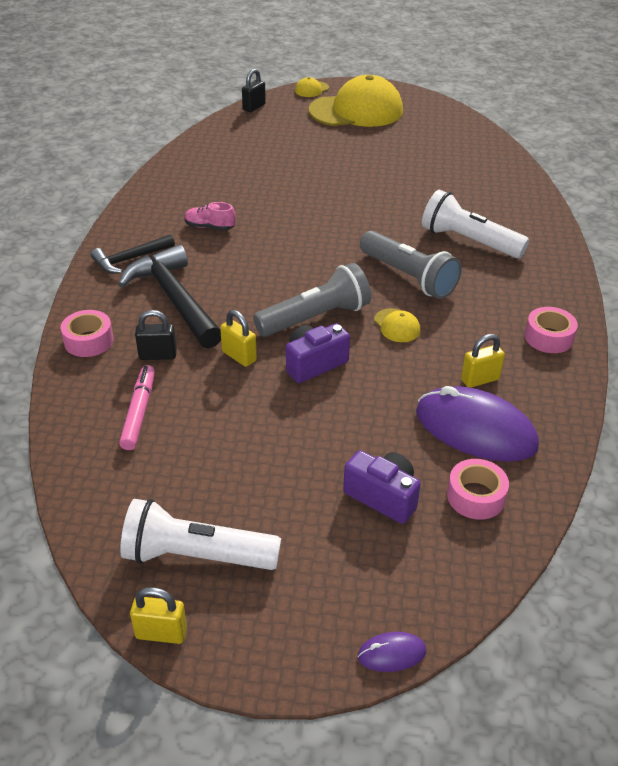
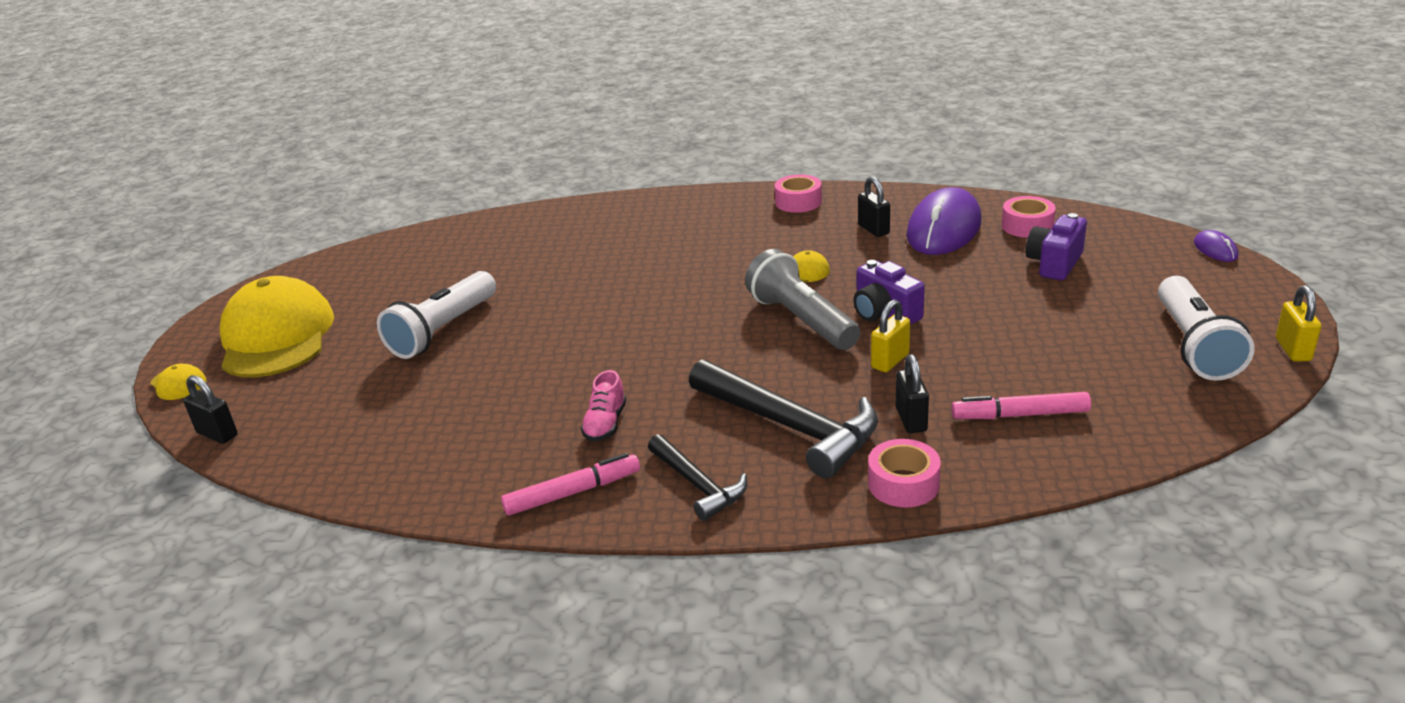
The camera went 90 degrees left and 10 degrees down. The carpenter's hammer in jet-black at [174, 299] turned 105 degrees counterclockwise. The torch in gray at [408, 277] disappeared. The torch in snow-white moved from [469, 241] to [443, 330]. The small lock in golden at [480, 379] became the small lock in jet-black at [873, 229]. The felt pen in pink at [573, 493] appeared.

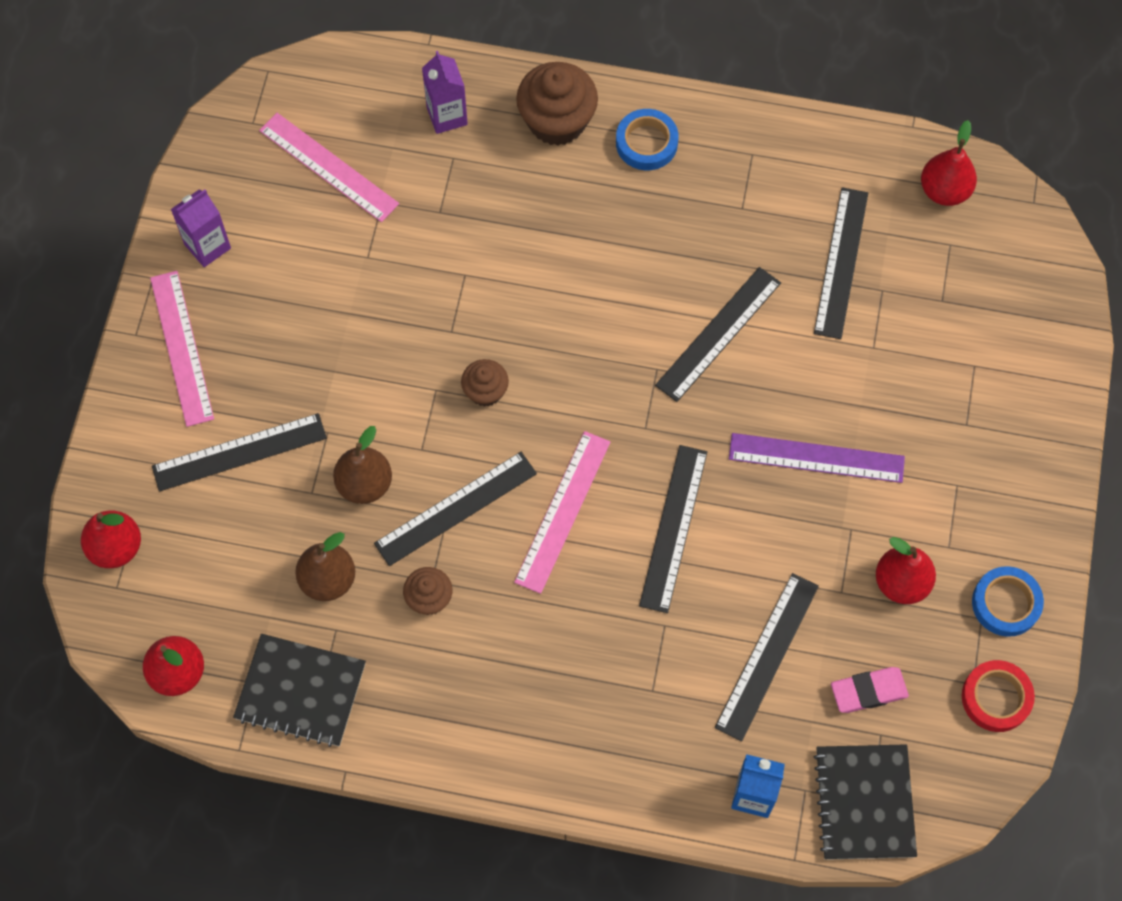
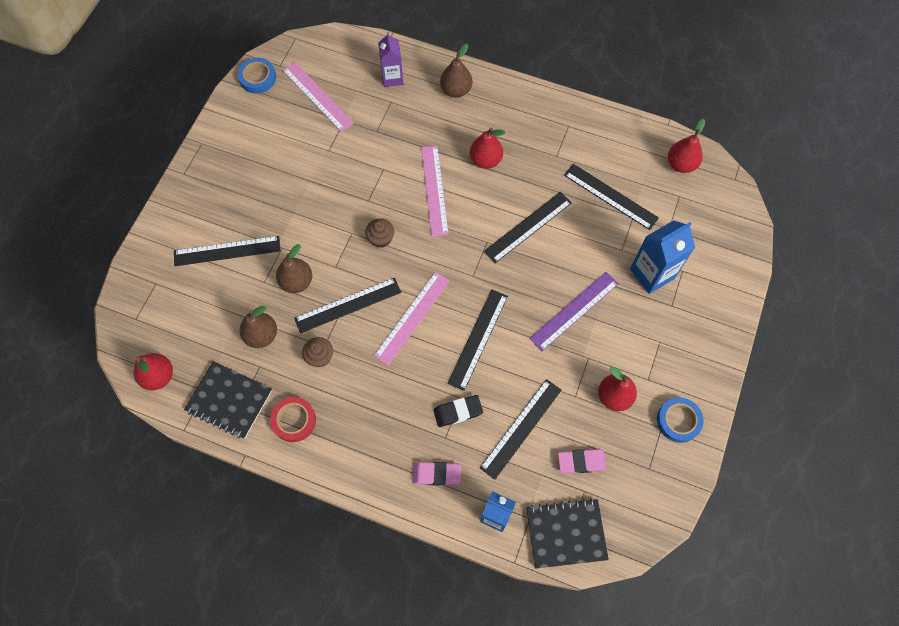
The camera went 10 degrees right and 0 degrees up. The toy pear in red moved from [116, 547] to [485, 160]. The measuring stick in pink moved from [182, 347] to [434, 190]. The juice carton in violet at [207, 246] disappeared. The muffin in russet at [557, 121] was replaced by the toy pear in russet at [456, 90]. The tape in royal blue moved from [646, 143] to [258, 78]. The measuring stick in violet at [816, 458] turned 60 degrees counterclockwise. The measuring stick in jet-black at [841, 262] turned 75 degrees counterclockwise. The notebook in jet-black at [864, 803] turned 75 degrees clockwise. The tape in red moved from [996, 698] to [294, 420]. The pencil eraser in pink at [436, 474] appeared. The pencil eraser in jet-black at [458, 412] appeared. The juice carton in royal blue at [652, 273] appeared.

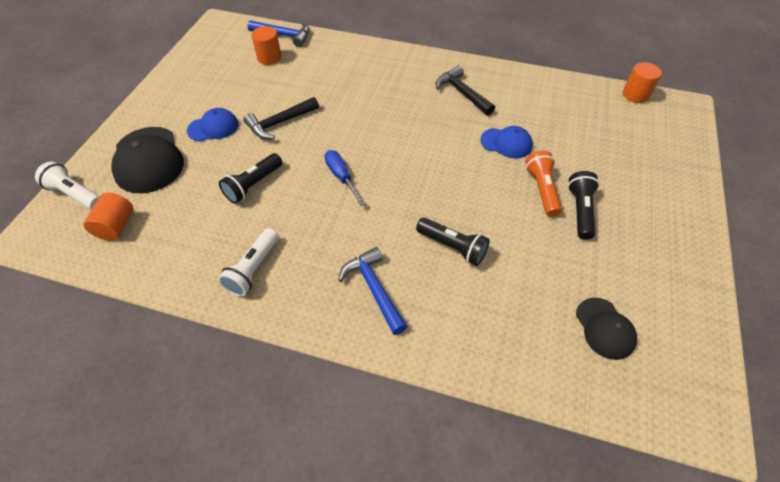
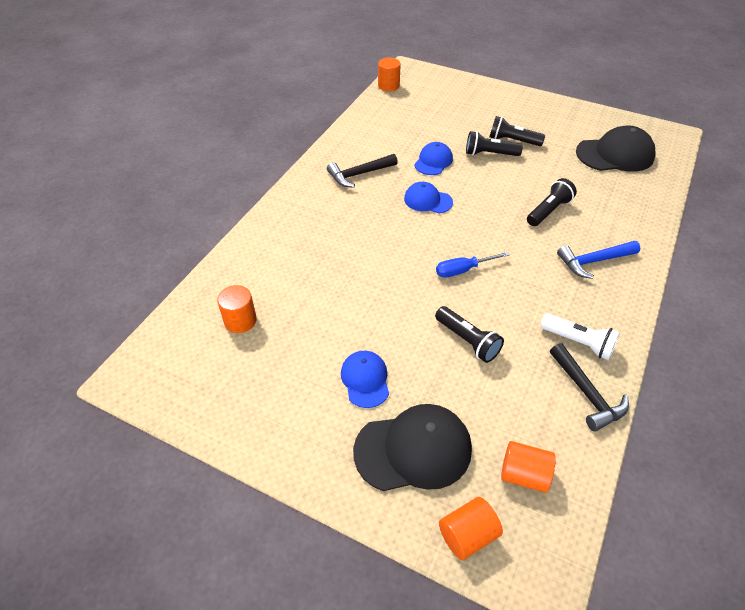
The camera went 80 degrees left and 5 degrees down. The torch in snow-white at [75, 194] was replaced by the solid cylinder in orange-coloured at [467, 535]. The carpenter's hammer in jet-black moved from [279, 123] to [587, 393]. The carpenter's hammer in royal blue at [284, 35] disappeared. The torch in orange-coloured at [542, 189] became the torch in jet-black at [489, 154]. The cap in jet-black at [605, 328] changed to 1.70 times the size. The cap in royal blue at [428, 200] appeared.

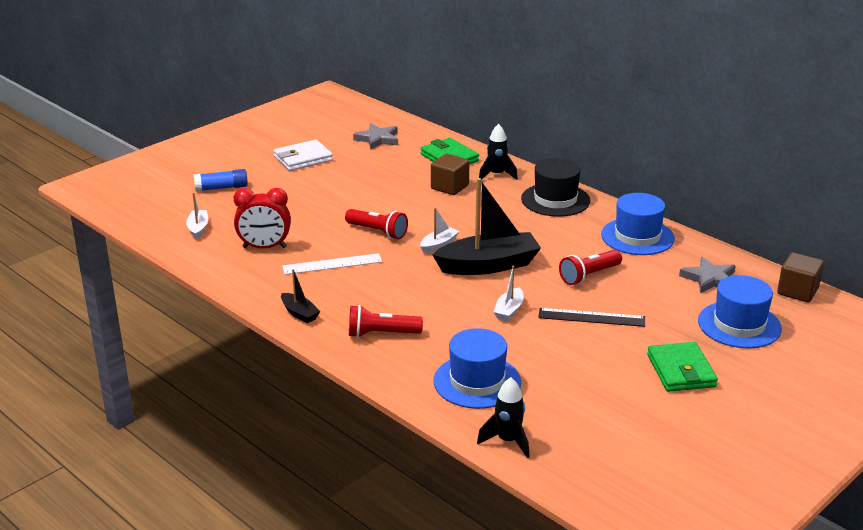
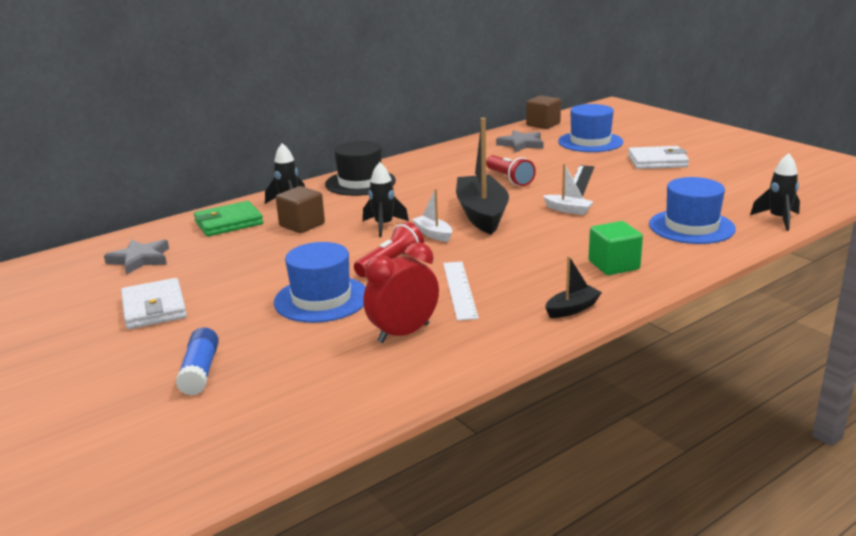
The camera went 80 degrees left and 5 degrees down. The sailboat in snow-white at [198, 229] disappeared. The clock in red at [264, 247] turned 135 degrees counterclockwise. The torch in red at [381, 334] was replaced by the cube in green at [614, 265]. The top hat in royal blue moved from [637, 237] to [321, 299]. The billfold in green at [681, 371] became the billfold in snow-white at [657, 161]. The rocket in jet-black at [384, 226] appeared.

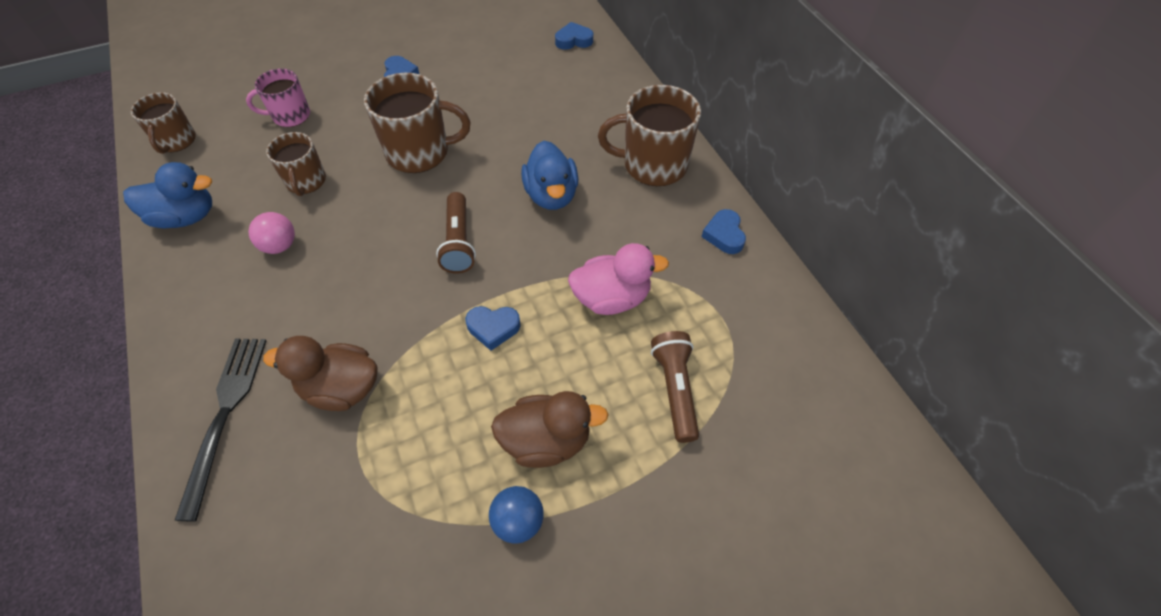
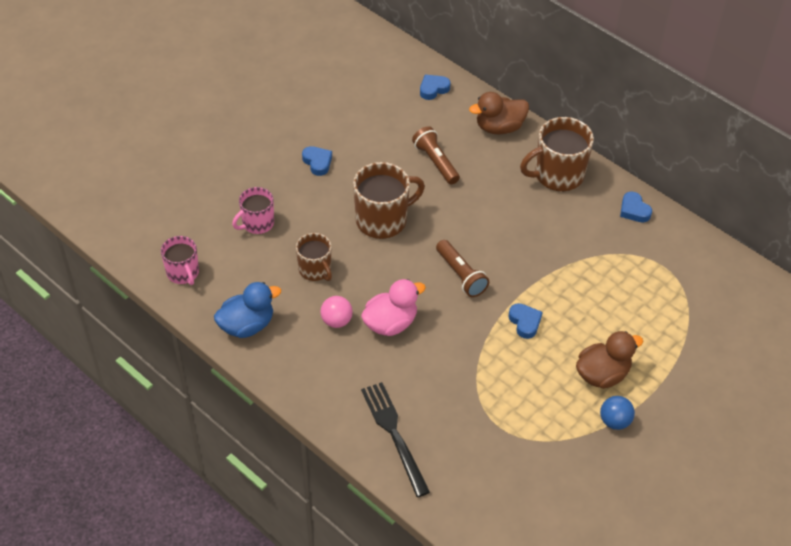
The camera went 25 degrees left and 5 degrees down. The coffee mug in russet at [176, 141] became the coffee mug in pink at [183, 273]. The duck in russet moved from [341, 388] to [499, 127]. The heart in royal blue at [493, 328] turned 90 degrees counterclockwise. The duck in royal blue at [551, 195] disappeared. The duck in pink moved from [611, 298] to [390, 323]. The torch in russet moved from [675, 389] to [436, 162].

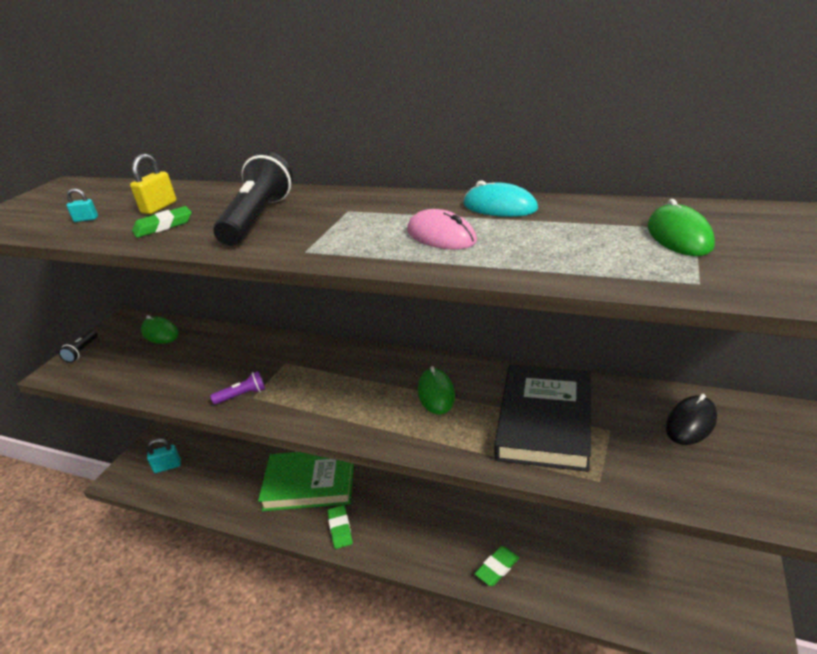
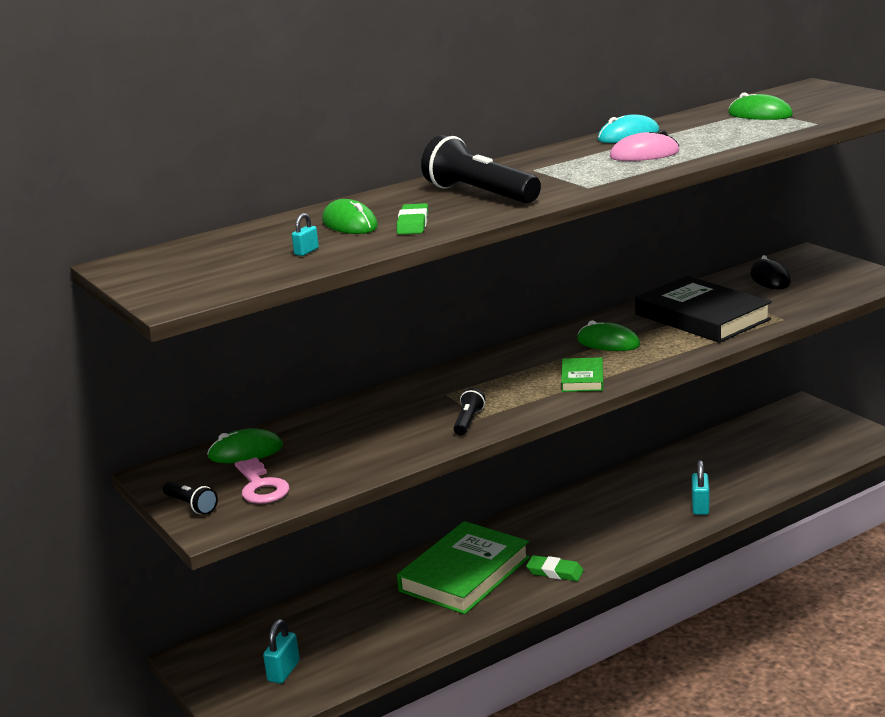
The camera went 55 degrees left and 10 degrees down. The small lock in golden at [159, 207] was replaced by the mouse in green at [349, 224]. The torch in violet at [242, 395] became the torch in jet-black at [468, 421]. The pencil eraser in green at [497, 568] was replaced by the small lock in turquoise at [700, 507]. The door key in pink at [261, 486] appeared. The hardback in green at [582, 379] appeared.

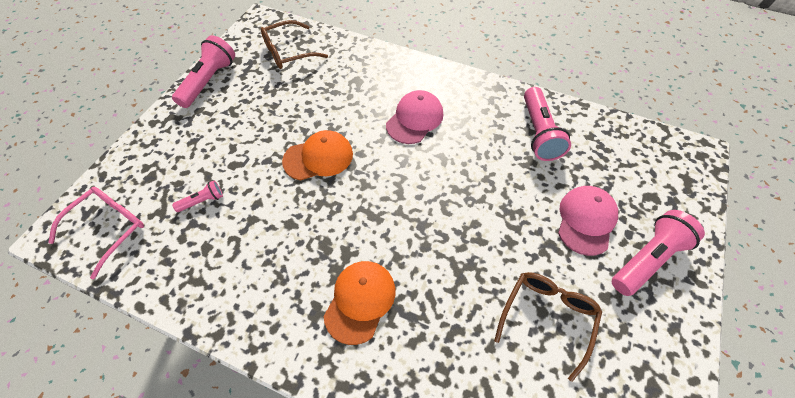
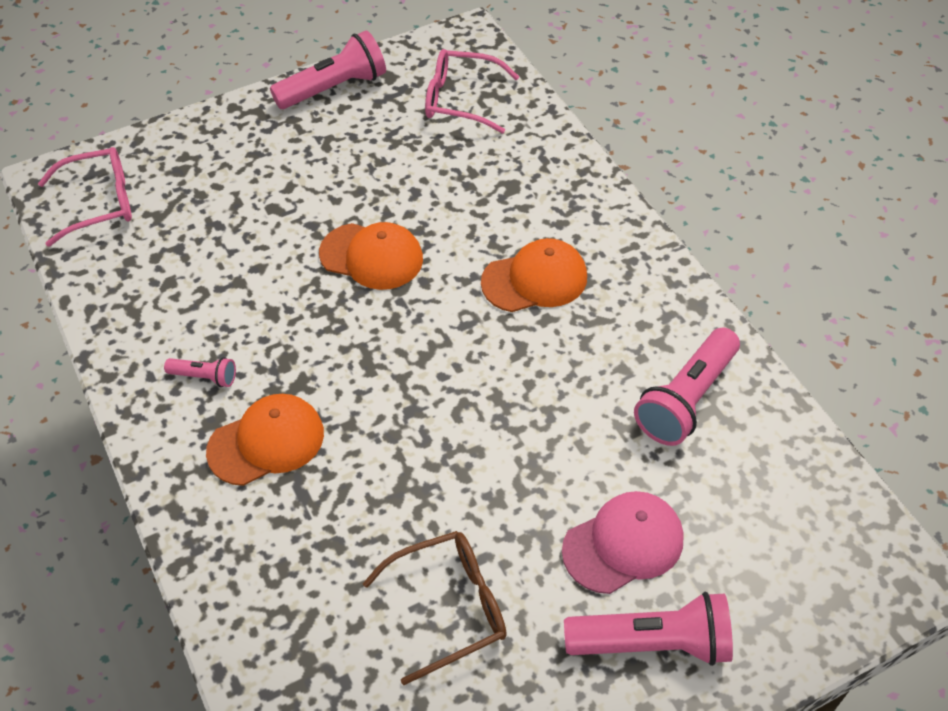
The camera went 40 degrees right and 5 degrees down. The torch in pink moved from [202, 201] to [205, 377]. The spectacles in russet at [288, 52] became the spectacles in pink at [460, 100]. The cap in pink at [415, 119] became the cap in orange-coloured at [535, 280].

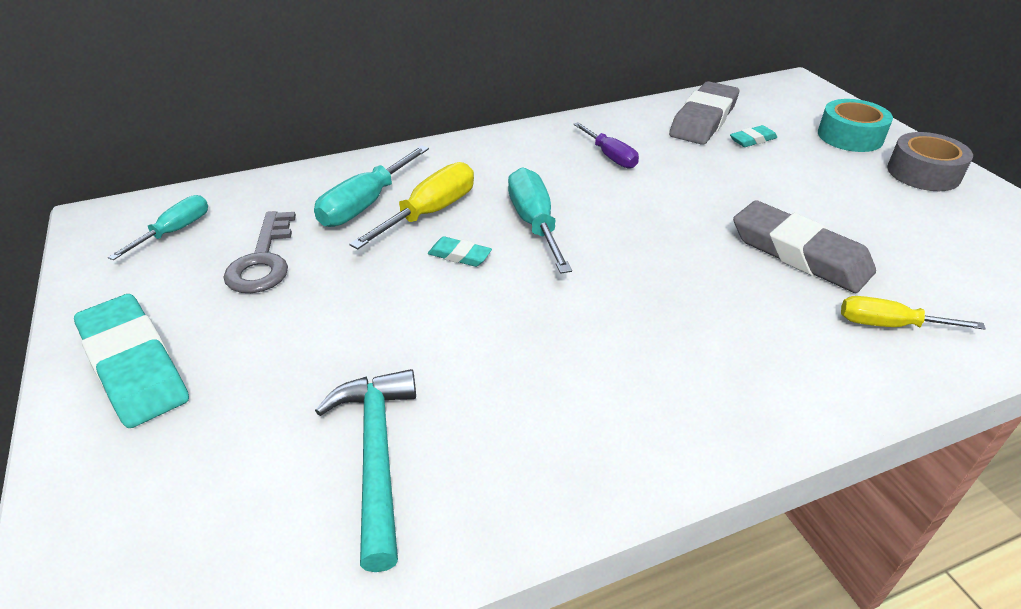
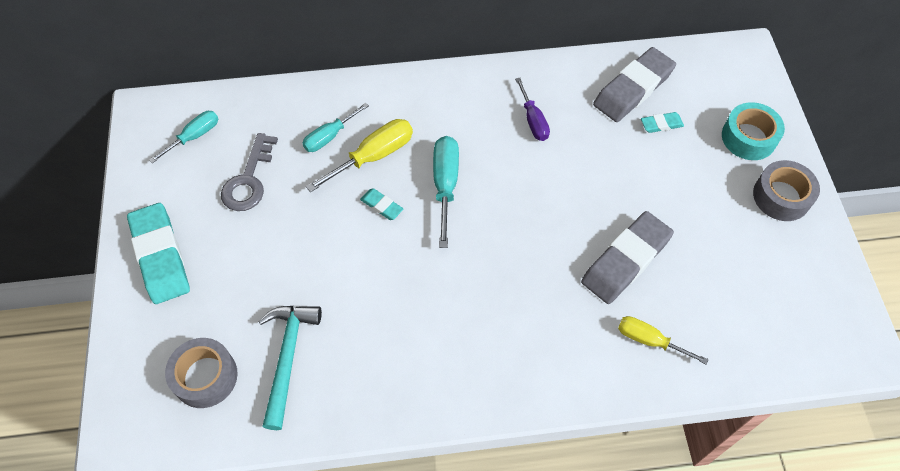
The camera went 15 degrees right and 20 degrees up. The flat screwdriver in turquoise at [365, 204] changed to 0.66 times the size. The pencil eraser in gray at [799, 253] turned 75 degrees clockwise. The tape in gray at [205, 377] appeared.

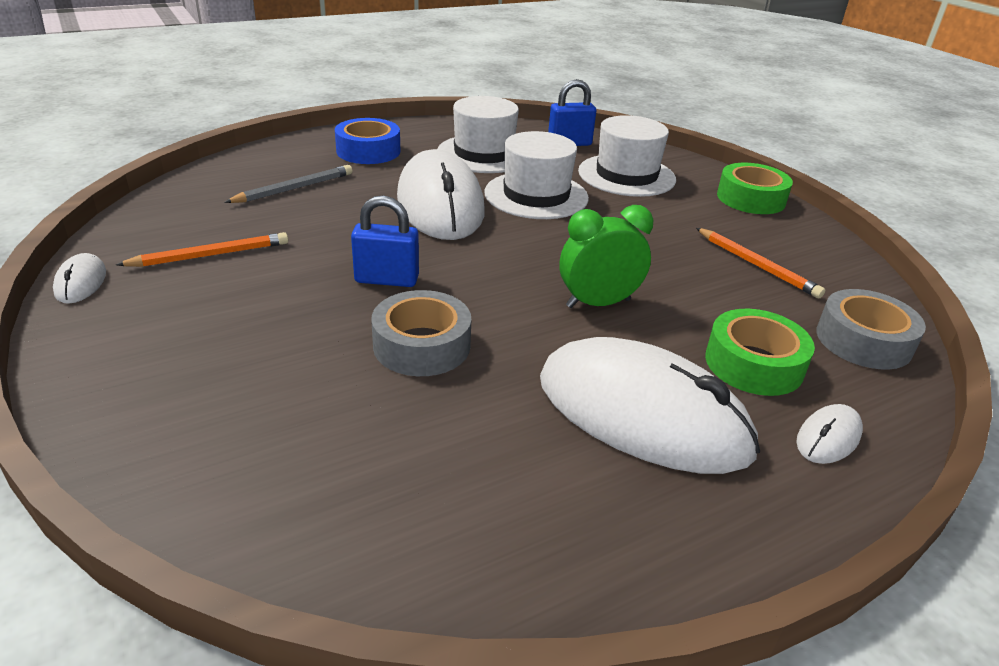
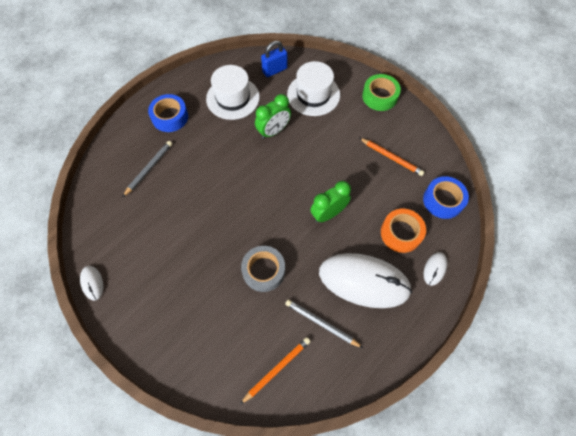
The camera went 15 degrees left and 30 degrees up. The lead pencil in orange-coloured moved from [210, 255] to [277, 369]. The small lock in royal blue at [386, 280] disappeared. The mouse in snow-white at [440, 204] disappeared. The top hat in snow-white at [536, 195] was replaced by the clock in green at [273, 131]. The tape in green at [753, 364] became the tape in orange-coloured at [401, 233]. The tape in gray at [863, 341] became the tape in royal blue at [443, 200]. The lead pencil in gray at [321, 323] appeared.

